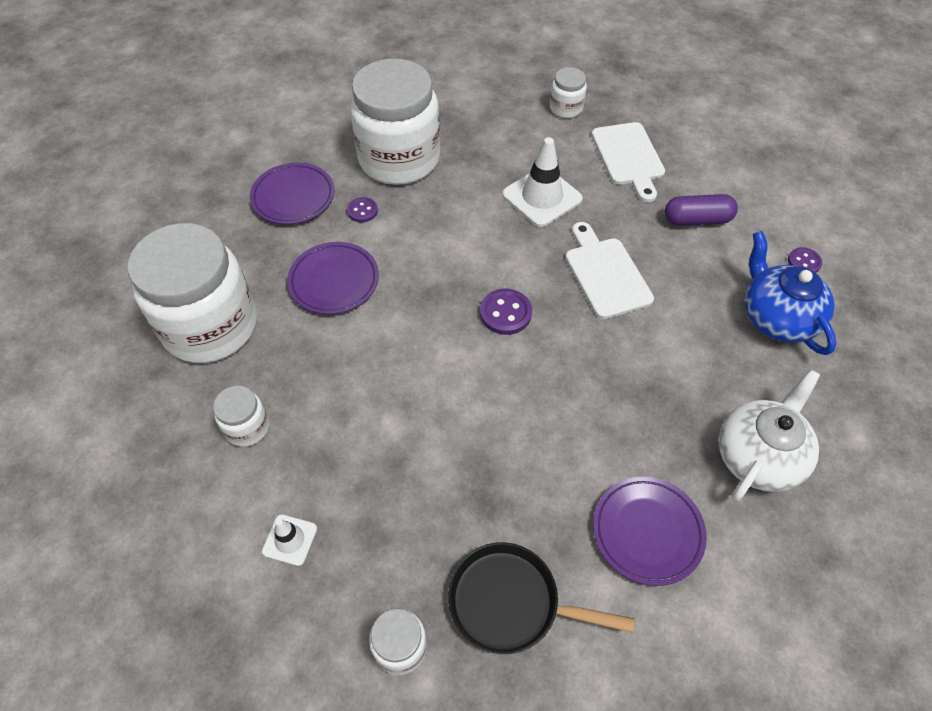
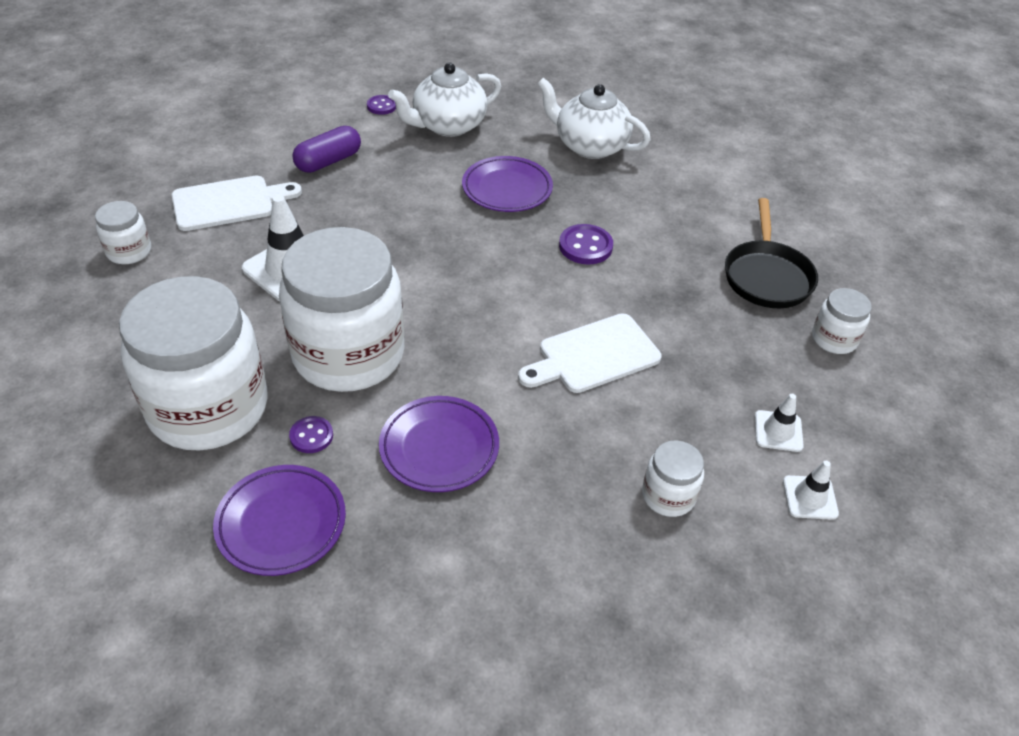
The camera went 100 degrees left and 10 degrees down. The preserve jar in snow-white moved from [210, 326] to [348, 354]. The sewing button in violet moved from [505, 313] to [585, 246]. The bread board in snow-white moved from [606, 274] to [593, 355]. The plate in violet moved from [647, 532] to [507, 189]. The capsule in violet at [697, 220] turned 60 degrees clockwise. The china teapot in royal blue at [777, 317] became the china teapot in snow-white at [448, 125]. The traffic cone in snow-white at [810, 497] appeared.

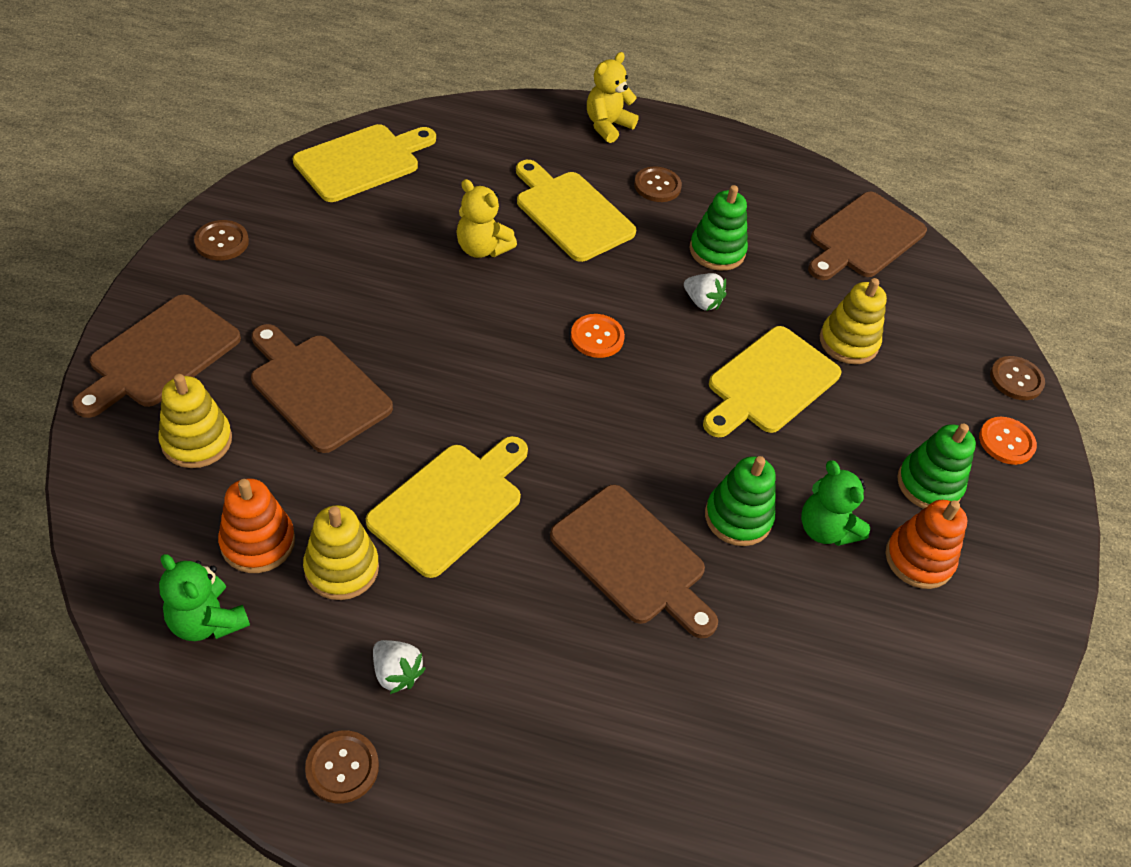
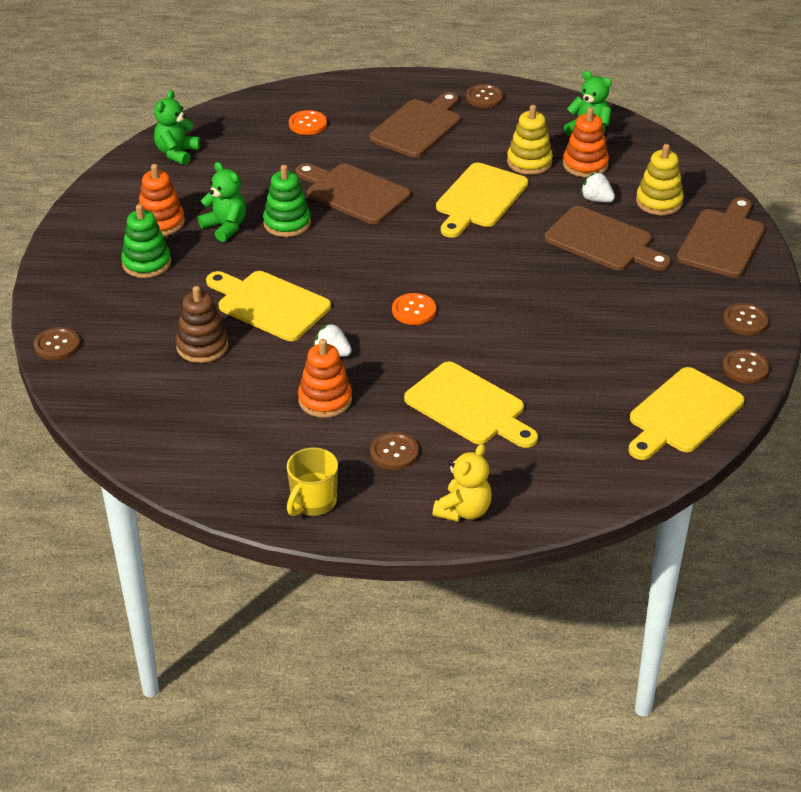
The camera went 175 degrees right and 10 degrees down. The berry in snow-white moved from [396, 673] to [596, 199]. The stuffed bear in golden at [482, 248] disappeared. The ring stacker in green at [717, 251] became the ring stacker in orange-coloured at [325, 400]. The bread board in golden at [769, 383] turned 90 degrees counterclockwise. The bread board in russet moved from [863, 238] to [418, 127]. The ring stacker in golden at [848, 342] became the ring stacker in russet at [202, 346]. The sewing button in orange-coloured moved from [1006, 442] to [308, 124]. The stuffed bear in green at [177, 153] appeared. The coffee mug in golden at [313, 502] appeared. The sewing button in russet at [745, 368] appeared.

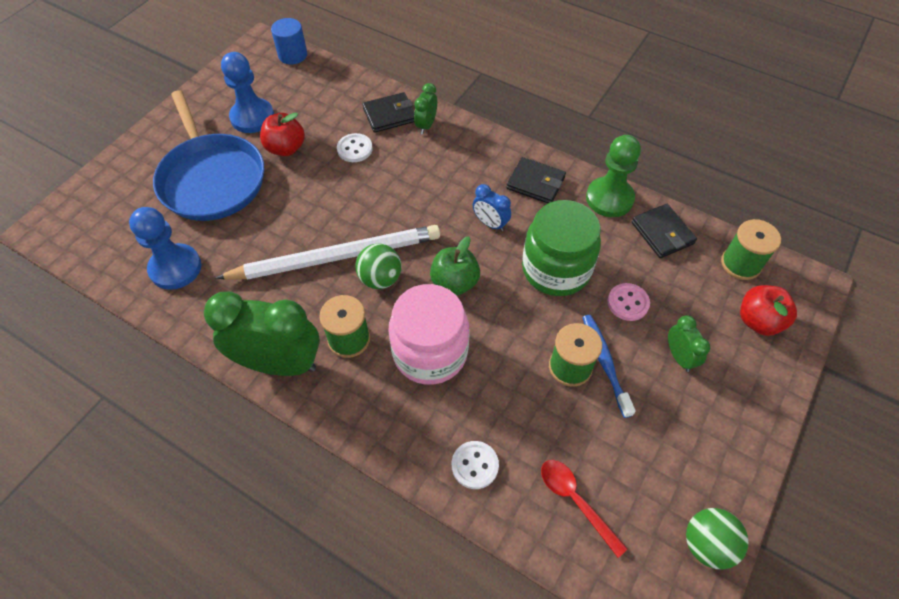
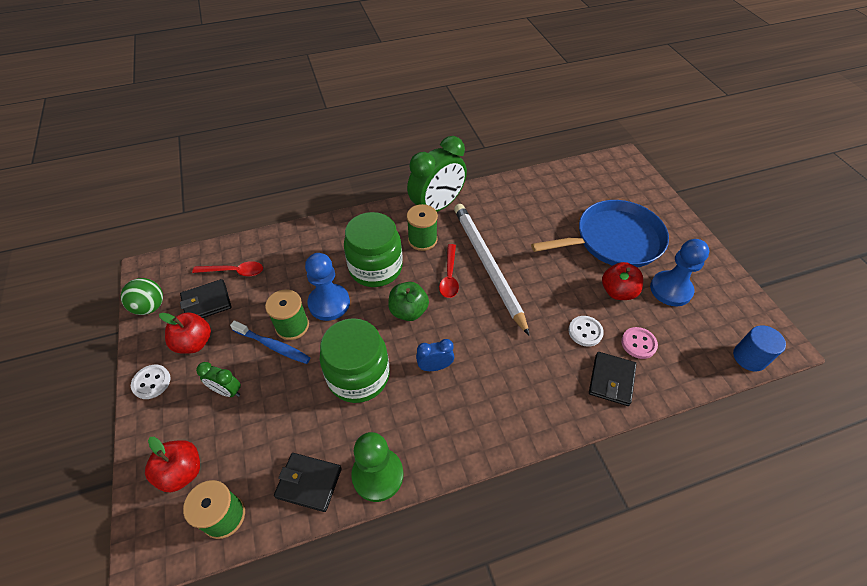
The camera went 130 degrees right and 5 degrees down. The chess pawn in royal blue moved from [175, 268] to [329, 303]. The frying pan in royal blue at [212, 178] turned 150 degrees clockwise. The lead pencil in snow-white at [336, 257] turned 135 degrees clockwise. The ball in green at [380, 279] was replaced by the tablespoon in red at [449, 276]. The preserve jar in pink at [430, 352] became the preserve jar in green at [375, 268]. The clock in green at [426, 125] disappeared. The sewing button in snow-white moved from [475, 465] to [151, 382]. The billfold in jet-black moved from [535, 183] to [207, 302]. The sewing button in pink moved from [628, 303] to [638, 343]. The toy apple in red at [194, 343] appeared.

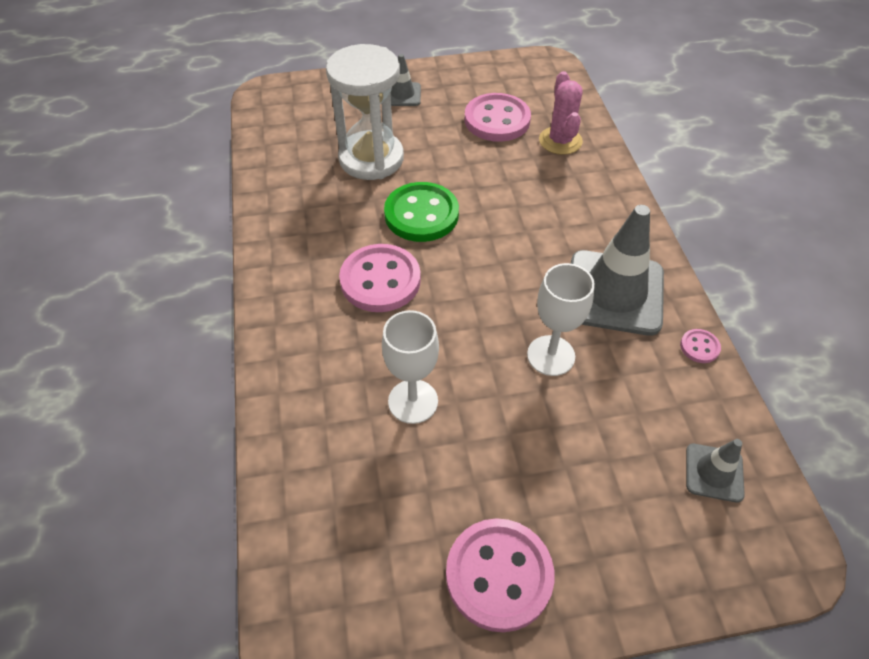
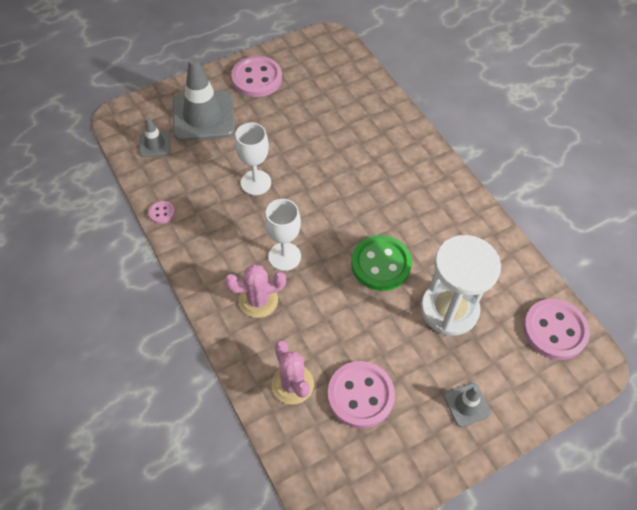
The camera went 160 degrees right and 5 degrees up. The sewing button in pink moved from [380, 280] to [554, 330]. The chalice in snow-white moved from [413, 401] to [284, 256]. The traffic cone in gray moved from [614, 292] to [203, 116]. The prickly plant in pink at [258, 300] appeared.

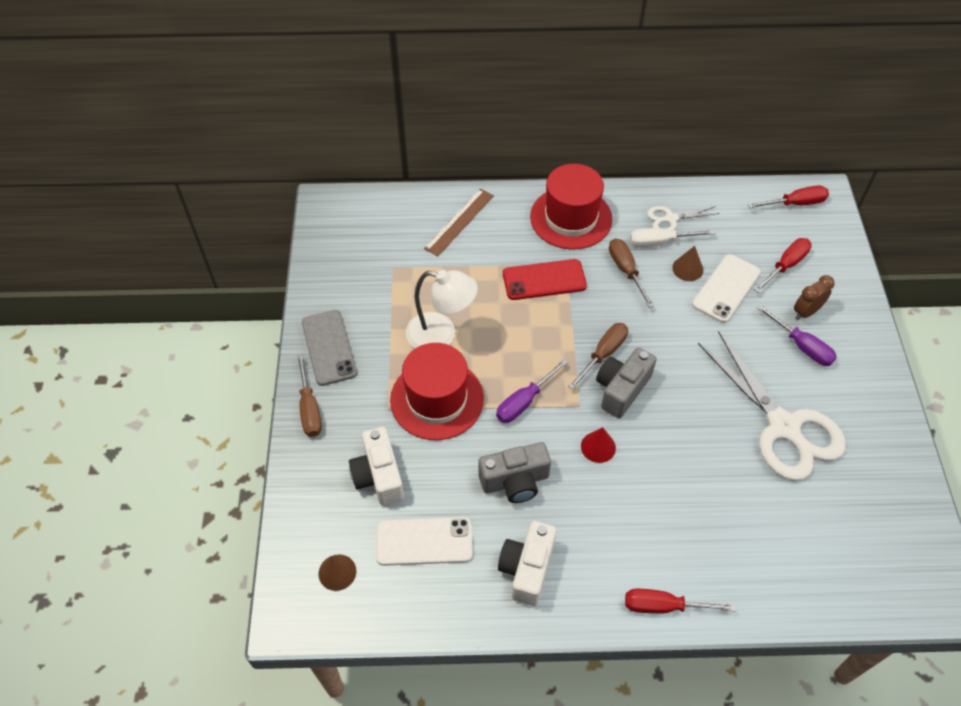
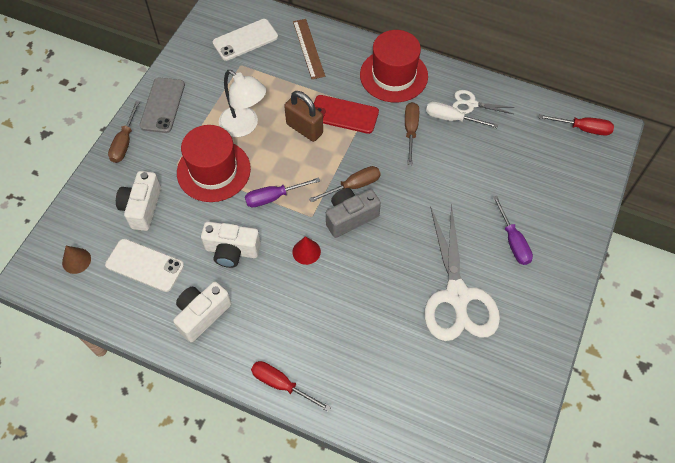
The camera went 25 degrees right and 5 degrees up. The measuring stick in russet at [459, 222] turned 75 degrees counterclockwise. The compact camera in gray at [515, 481] became the compact camera in snow-white at [232, 251]. The solid cone in russet at [687, 269] disappeared. The phone in snow-white moved from [726, 288] to [245, 40]. The flat screwdriver in red at [785, 265] disappeared. The clock in russet at [806, 312] disappeared. The small lock in russet at [304, 129] appeared.

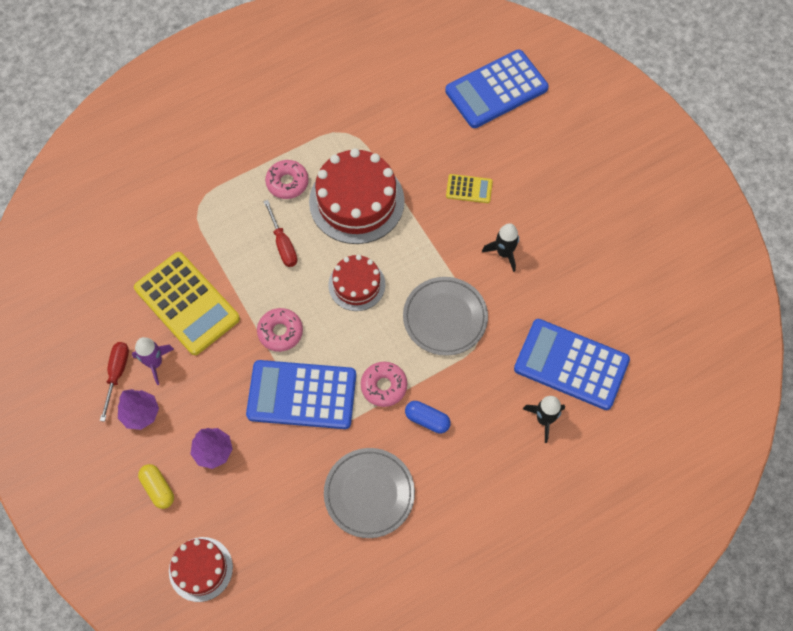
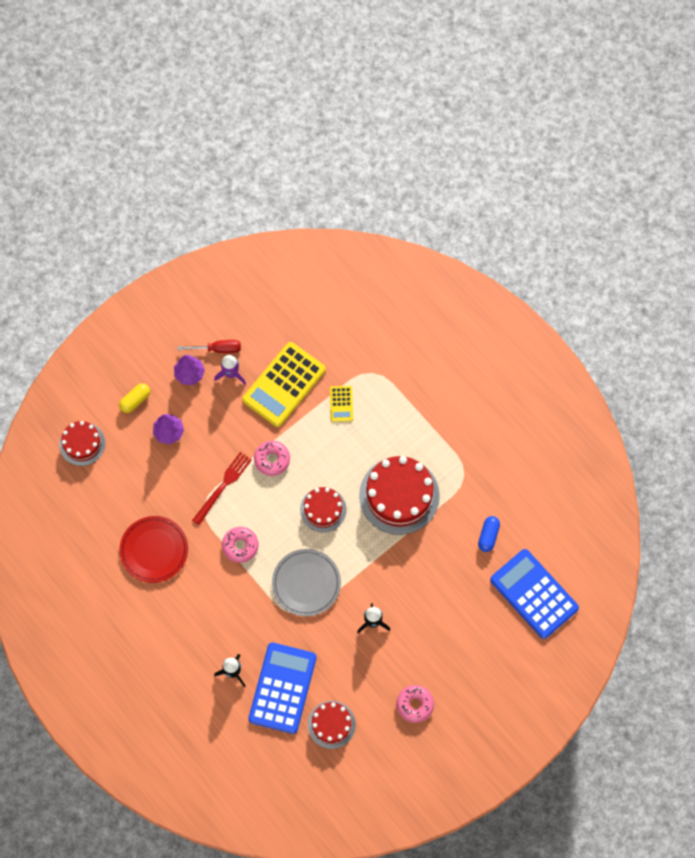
The camera went 80 degrees right and 5 degrees up. The calculator in royal blue at [302, 395] was replaced by the fork in red at [223, 486]. The flat screwdriver in red at [283, 244] disappeared. The glazed donut in pink moved from [287, 183] to [415, 704]. The plate in gray at [369, 493] became the plate in red at [154, 550]. The capsule in royal blue moved from [427, 420] to [488, 536]. The calculator in golden moved from [469, 189] to [341, 404]. The gateau in red at [331, 724] appeared.

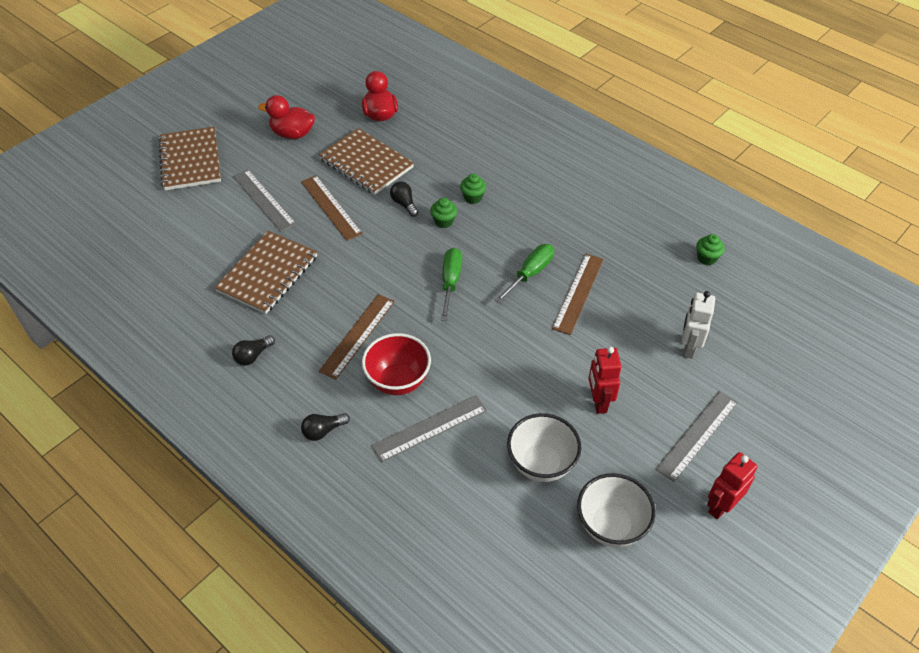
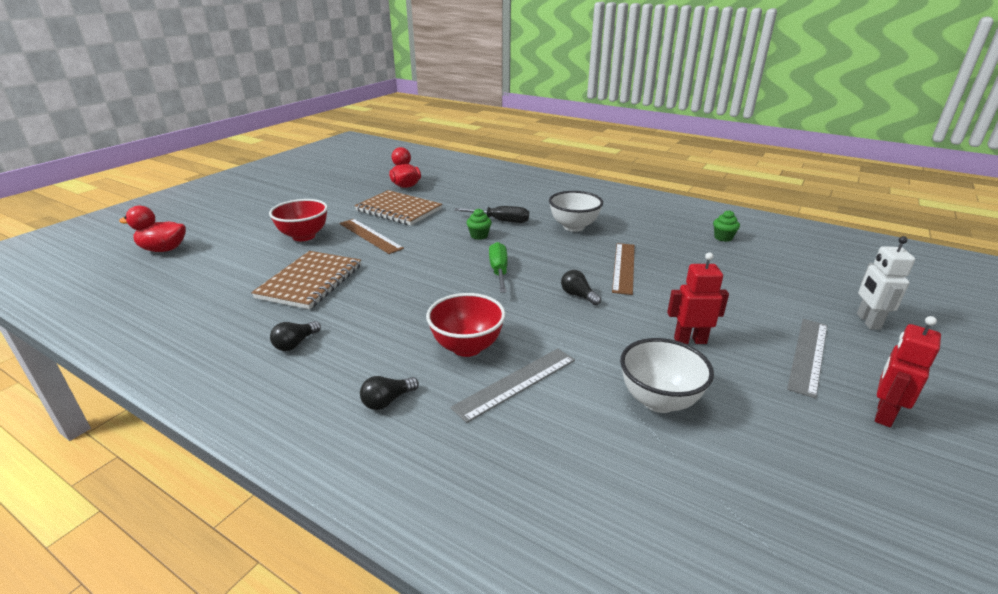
The camera went 10 degrees left and 20 degrees down. The notebook in russet at [191, 160] disappeared. The measuring stick in gray at [263, 200] was replaced by the serving bowl in red at [304, 236]. The duck in red moved from [292, 134] to [163, 249]. The measuring stick in russet at [357, 335] disappeared. The lightbulb in jet-black moved from [404, 204] to [578, 295]. The muffin in green at [473, 197] was replaced by the flat screwdriver in jet-black at [500, 221]. The flat screwdriver in green at [530, 274] disappeared. The serving bowl in snow-white moved from [611, 526] to [573, 227]. The robot in red at [598, 402] turned 105 degrees clockwise. The robot in snow-white moved from [688, 348] to [867, 321].

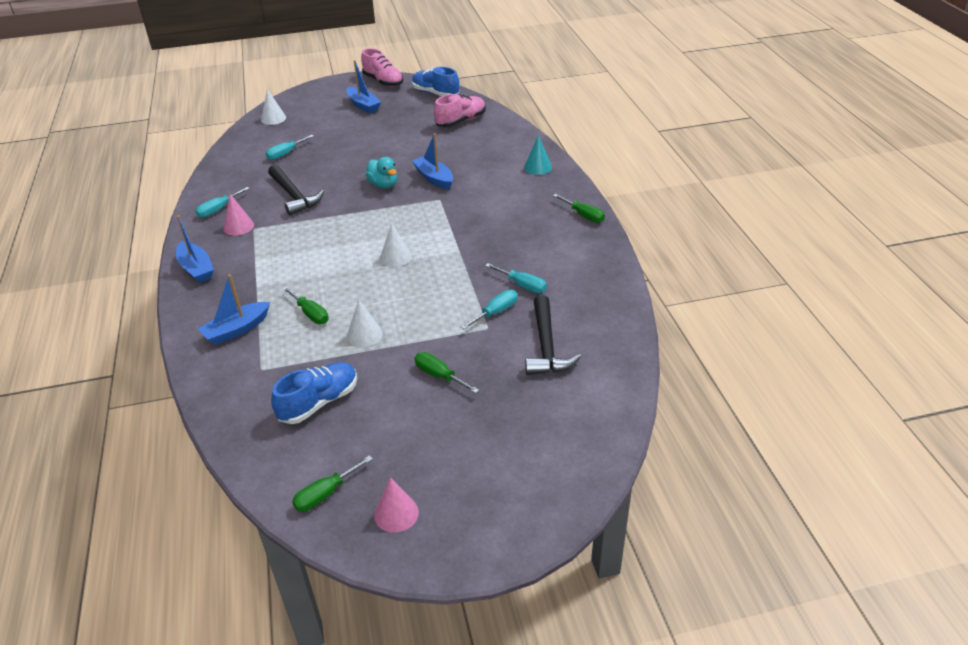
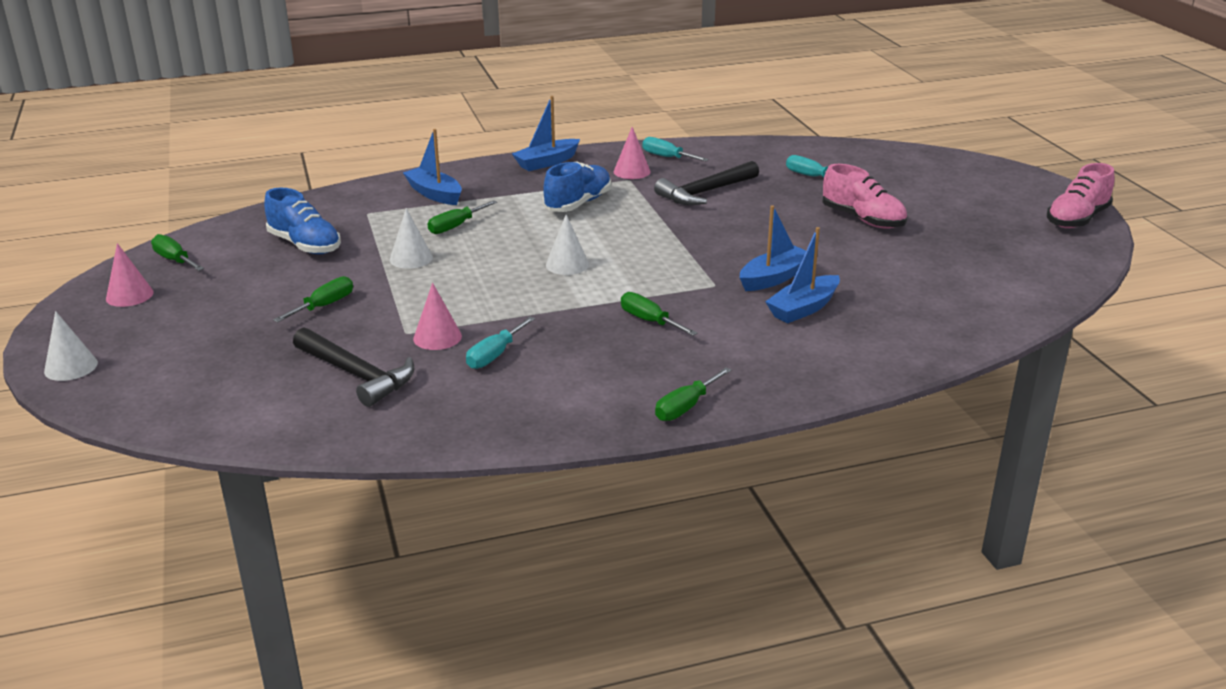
The camera went 85 degrees right and 10 degrees down. The solid cone in snow-white moved from [273, 118] to [71, 367]. The sailboat in royal blue moved from [363, 105] to [803, 308]. The duck in turquoise at [384, 185] disappeared. The sneaker in royal blue moved from [435, 93] to [578, 203]. The sneaker in pink moved from [461, 121] to [863, 219]. The flat screwdriver in turquoise at [496, 312] was replaced by the solid cone in pink at [437, 337]. The solid cone in turquoise at [538, 167] disappeared. The carpenter's hammer in jet-black at [546, 346] turned 135 degrees counterclockwise. The flat screwdriver in green at [649, 321] appeared.

